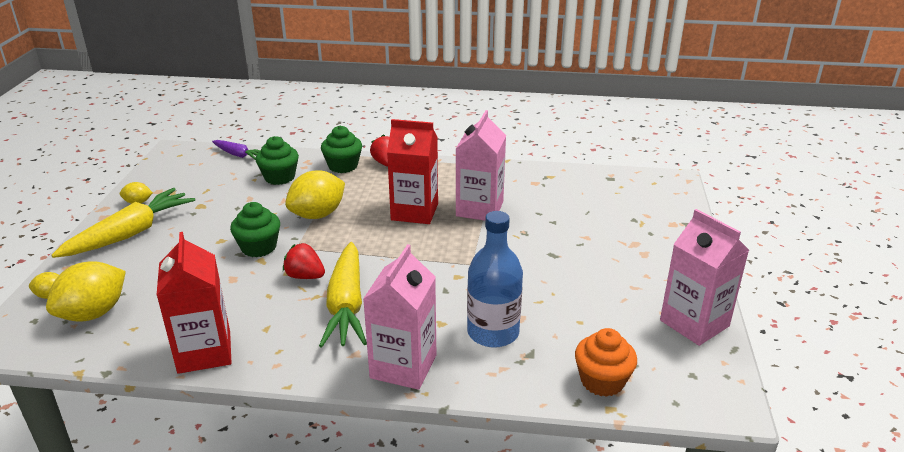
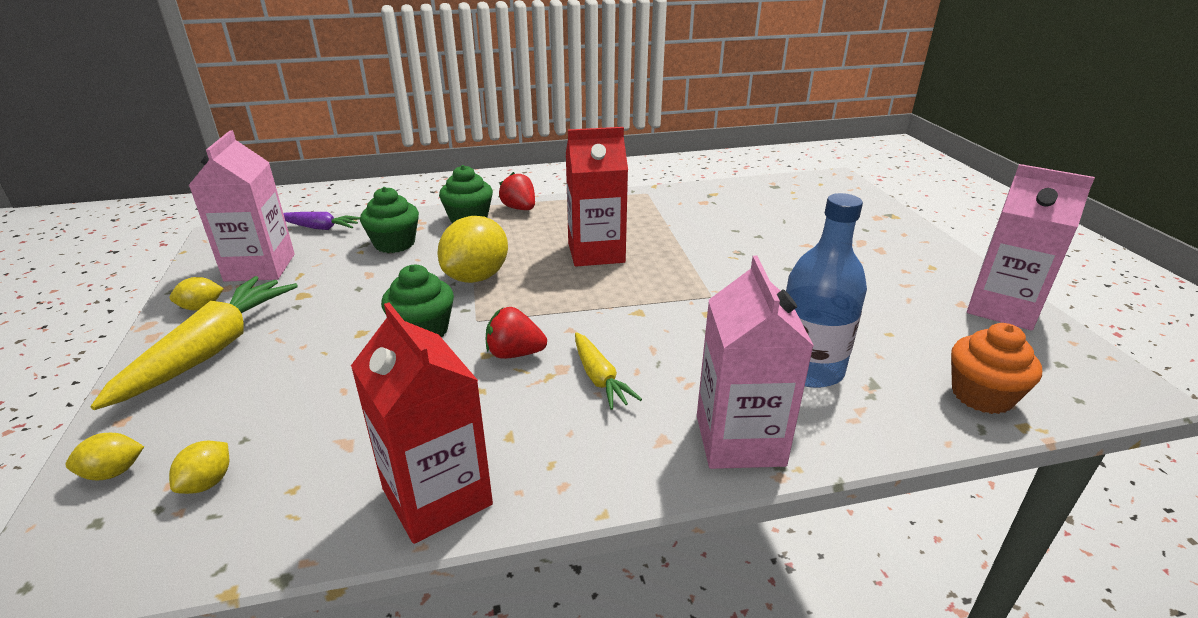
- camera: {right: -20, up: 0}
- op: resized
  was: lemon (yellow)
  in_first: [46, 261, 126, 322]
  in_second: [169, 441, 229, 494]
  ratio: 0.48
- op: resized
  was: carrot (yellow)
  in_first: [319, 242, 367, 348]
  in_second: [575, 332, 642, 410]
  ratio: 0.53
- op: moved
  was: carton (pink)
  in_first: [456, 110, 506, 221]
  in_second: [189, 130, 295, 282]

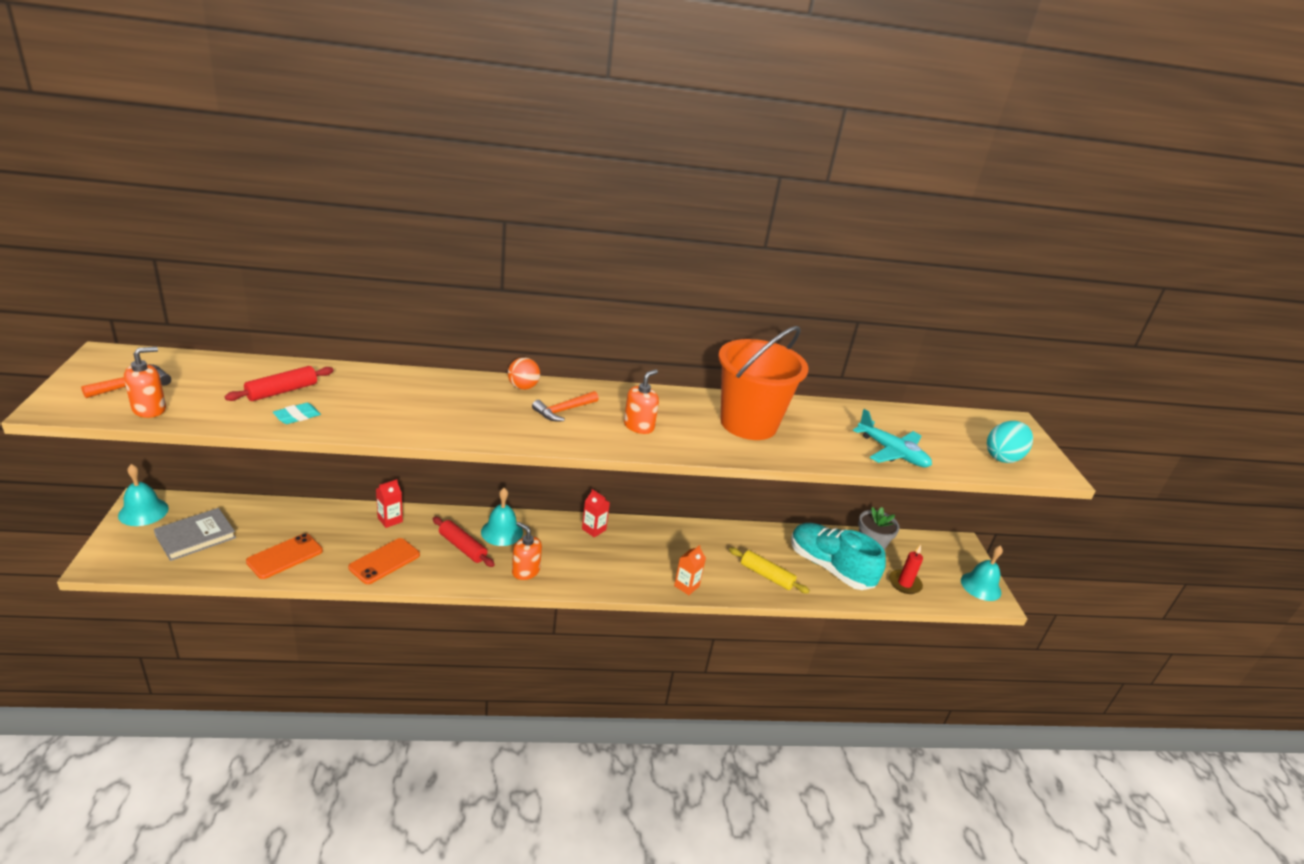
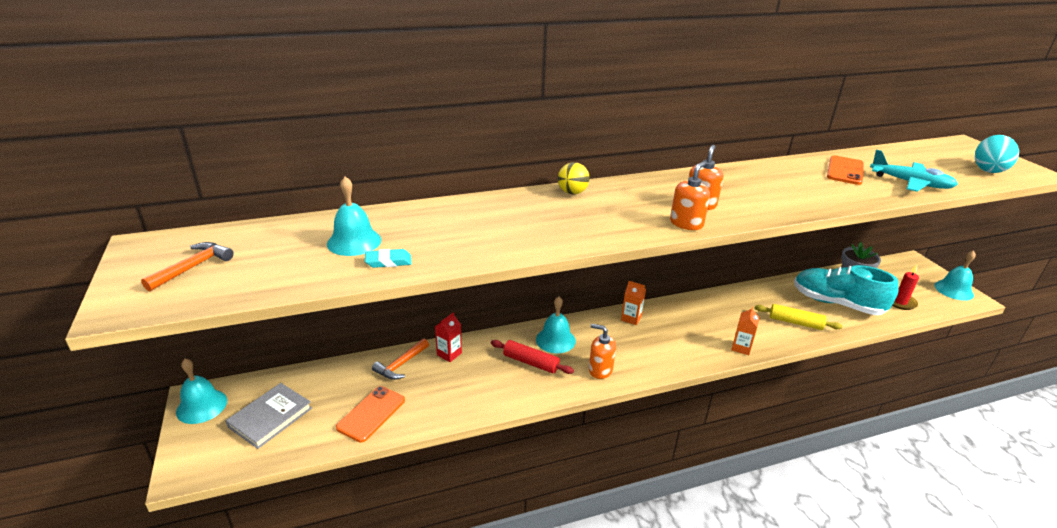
- camera: {right: -10, up: 0}
- op: moved
  was: soap dispenser (orange)
  in_first: [124, 347, 166, 418]
  in_second: [670, 162, 710, 230]
- op: replaced
  was: rolling pin (red)
  now: bell (turquoise)
  in_first: [225, 366, 334, 401]
  in_second: [327, 177, 381, 256]
- op: turned
  was: eraser (turquoise)
  in_first: [273, 403, 321, 424]
  in_second: [365, 249, 411, 268]
  clockwise: 45
- op: moved
  was: phone (orange)
  in_first: [348, 538, 420, 584]
  in_second: [827, 155, 864, 185]
- op: recoloured
  was: ball (orange)
  now: ball (yellow)
  in_first: [508, 357, 540, 390]
  in_second: [558, 162, 590, 195]
- op: moved
  was: hammer (orange)
  in_first: [532, 391, 599, 421]
  in_second: [372, 338, 429, 380]
- op: recoloured
  was: carton (red)
  now: carton (orange)
  in_first: [582, 489, 610, 538]
  in_second: [621, 281, 646, 325]
- op: removed
  was: bucket (orange)
  in_first: [718, 326, 808, 440]

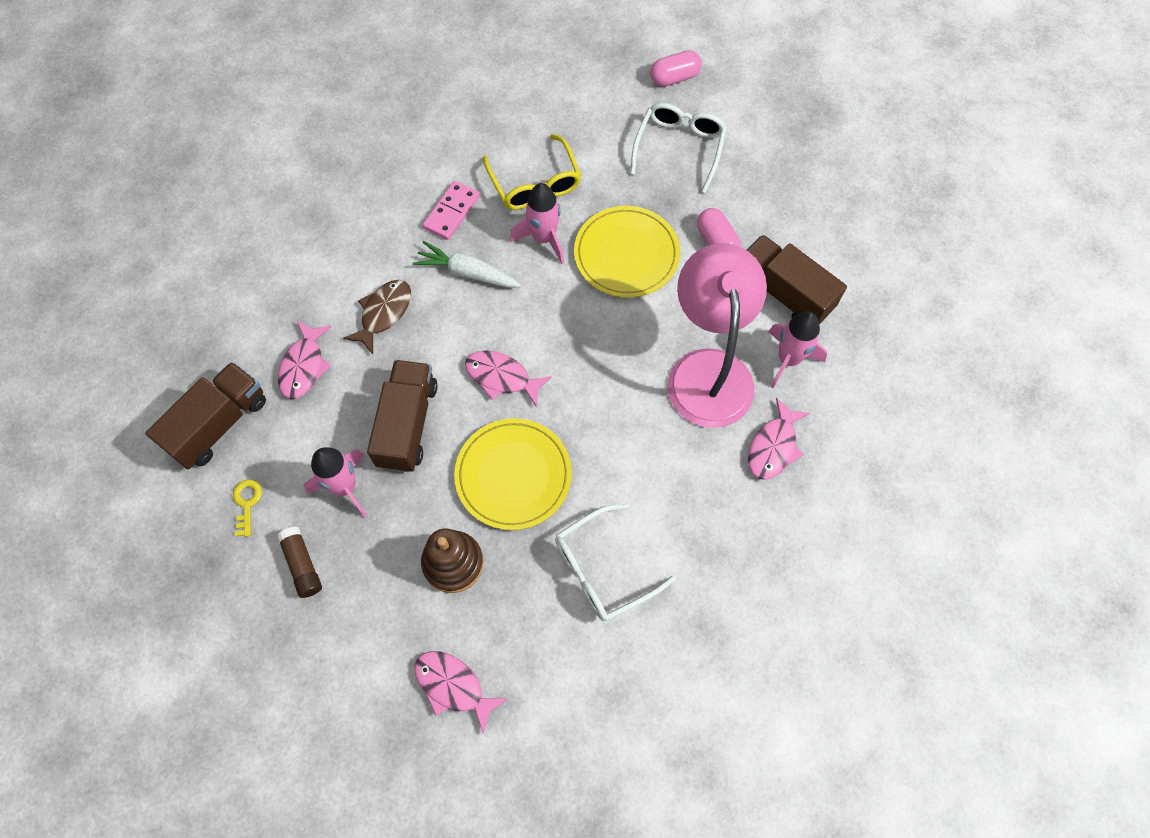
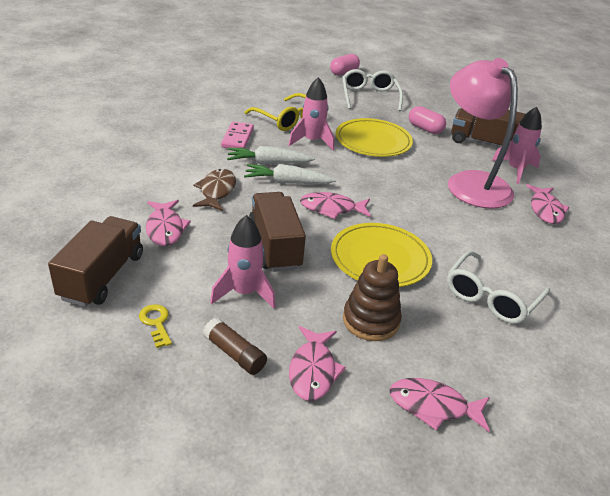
- camera: {right: -25, up: -30}
- op: added
  now: carrot (white)
  in_second: [244, 164, 336, 184]
- op: added
  now: fish (pink)
  in_second: [289, 326, 346, 401]

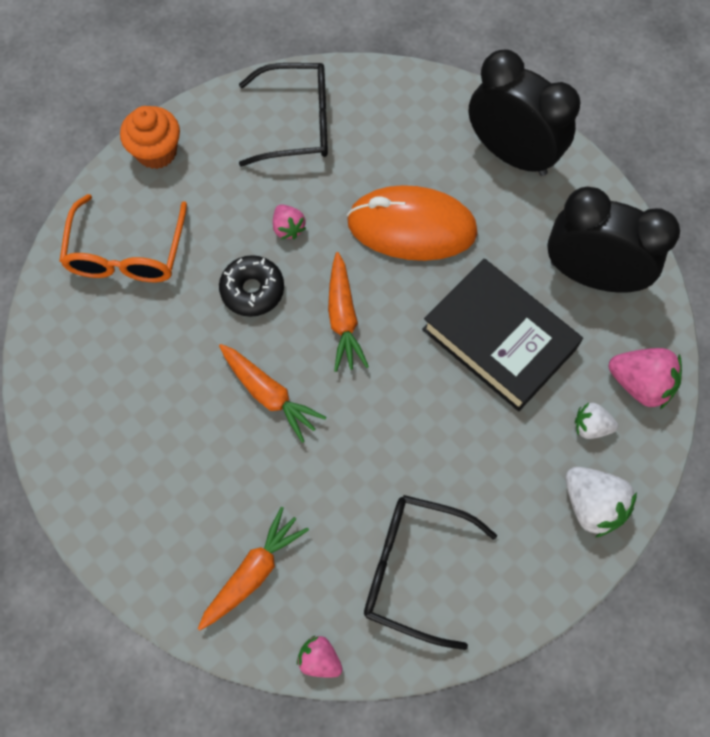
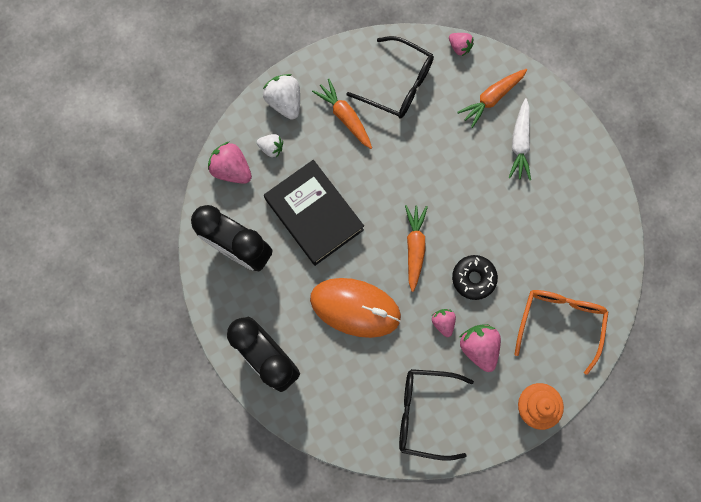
- camera: {right: -170, up: 10}
- op: moved
  was: carrot (orange)
  in_first: [219, 344, 326, 443]
  in_second: [312, 79, 372, 149]
- op: added
  now: strawberry (pink)
  in_second: [460, 324, 501, 372]
- op: added
  now: carrot (white)
  in_second: [508, 98, 531, 180]

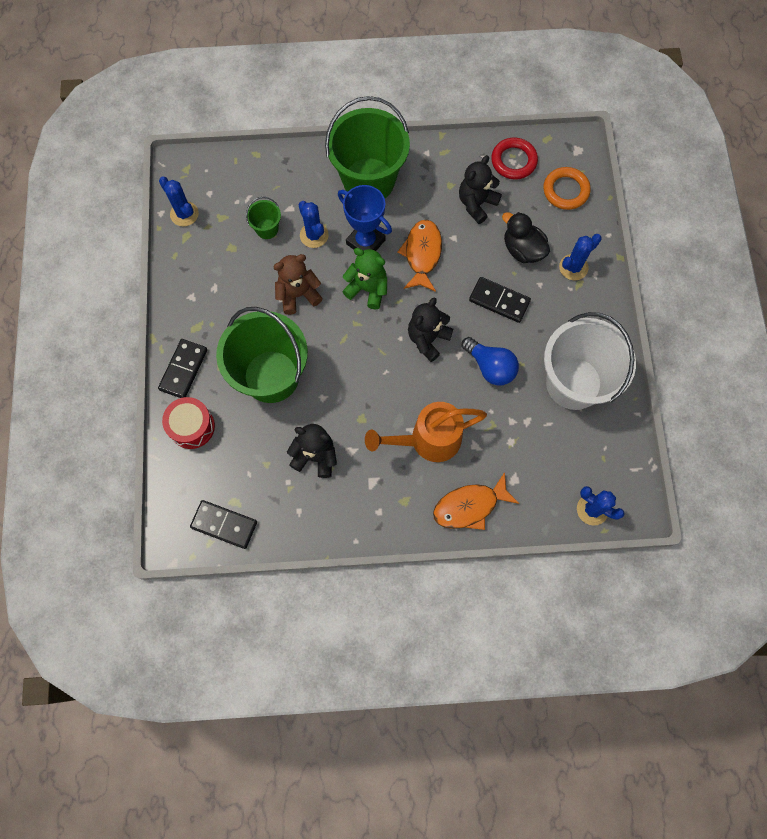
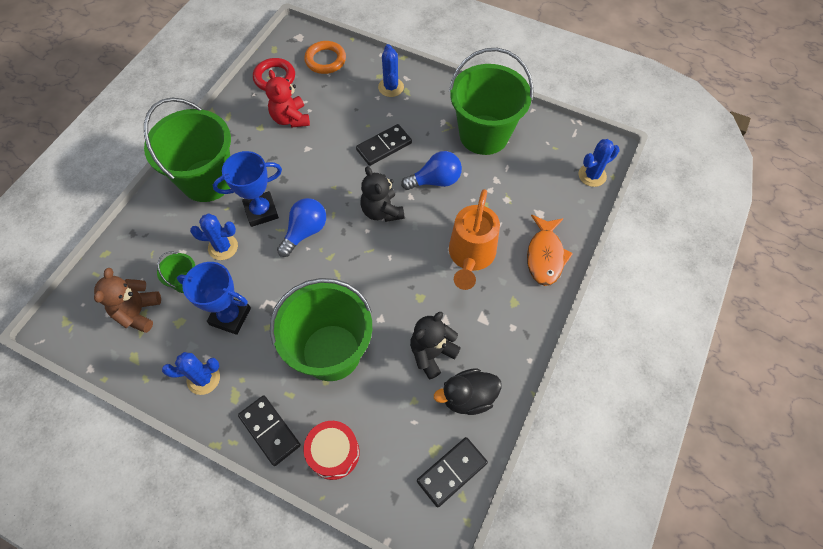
- camera: {right: -60, up: -10}
- op: moved
  was: cactus (blue)
  in_first: [159, 177, 199, 227]
  in_second: [162, 352, 220, 395]
- op: moved
  was: teddy bear (brown)
  in_first: [273, 254, 323, 315]
  in_second: [94, 268, 161, 333]
- op: replaced
  was: teddy bear (green)
  now: light bulb (blue)
  in_first: [342, 248, 387, 310]
  in_second: [277, 198, 326, 257]
- op: removed
  was: fish (orange)
  in_first: [397, 220, 442, 292]
- op: recoloured
  was: teddy bear (black)
  now: teddy bear (red)
  in_first: [459, 155, 502, 224]
  in_second: [265, 70, 310, 128]
- op: moved
  was: duck (black)
  in_first: [502, 212, 550, 263]
  in_second: [434, 368, 502, 415]
- op: recoloured
  was: bucket (white)
  now: bucket (green)
  in_first: [544, 312, 636, 410]
  in_second: [449, 48, 534, 155]
- op: added
  now: trophy (blue)
  in_second: [177, 262, 251, 335]

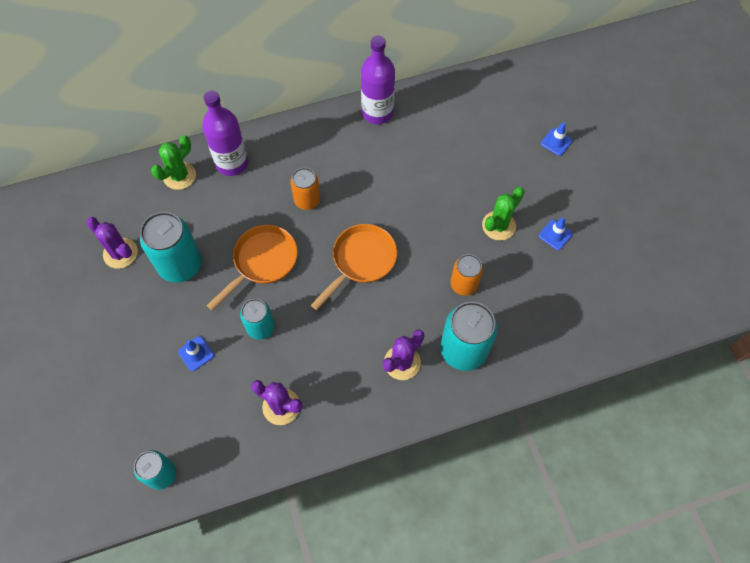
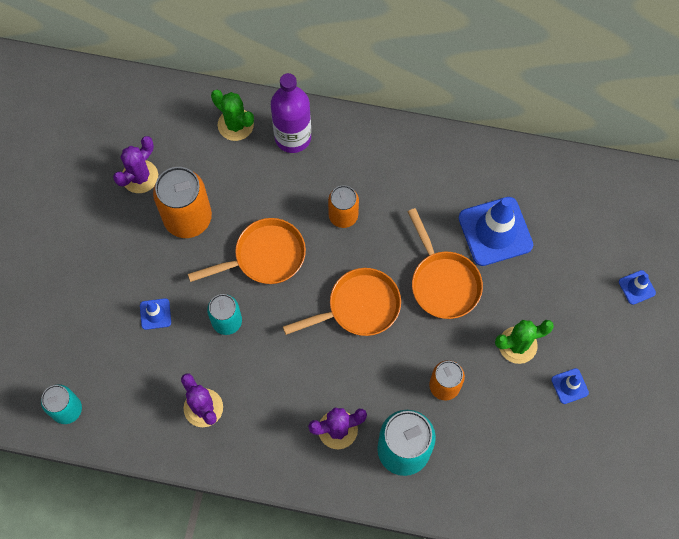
- camera: {right: 30, up: 5}
- op: turned
  was: cactus (purple)
  in_first: [86, 217, 138, 269]
  in_second: [113, 136, 158, 193]
  clockwise: 60
- op: recoloured
  was: can (turquoise)
  now: can (orange)
  in_first: [140, 212, 202, 283]
  in_second: [153, 167, 212, 238]
- op: turned
  was: cactus (green)
  in_first: [151, 135, 196, 190]
  in_second: [211, 90, 254, 141]
  clockwise: 60
- op: removed
  was: bottle (purple)
  in_first: [361, 36, 395, 124]
- op: added
  now: pan (orange)
  in_second: [408, 208, 483, 319]
- op: added
  now: traffic cone (blue)
  in_second: [459, 197, 533, 266]

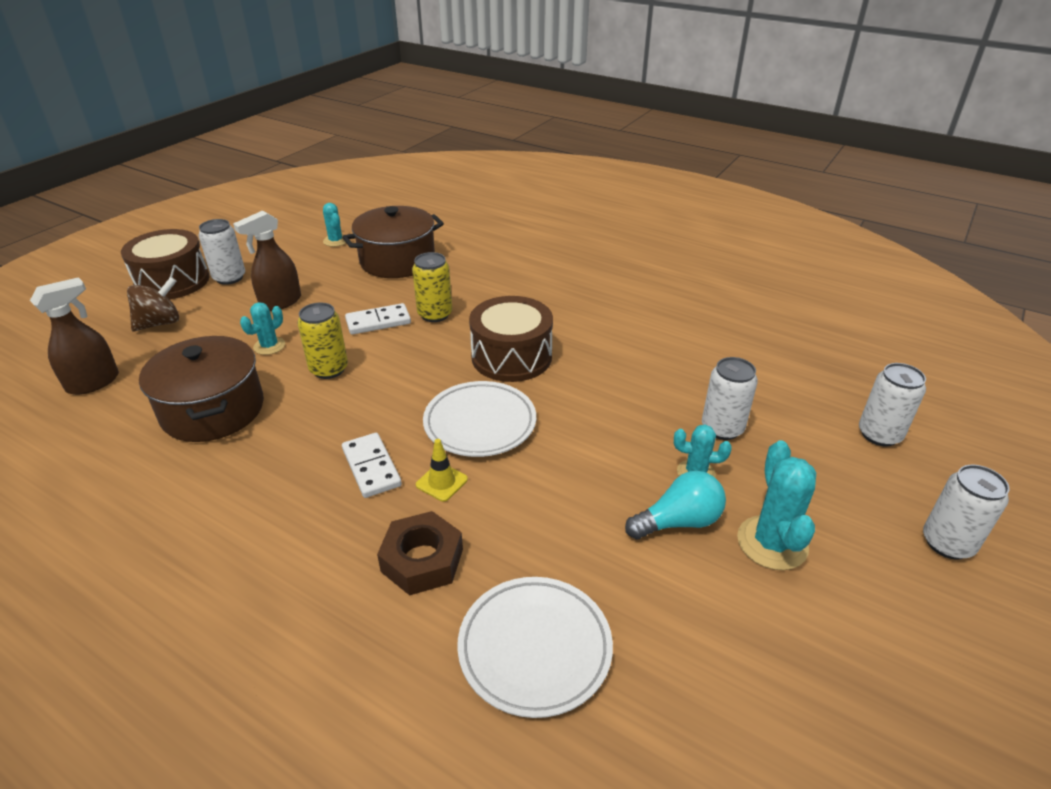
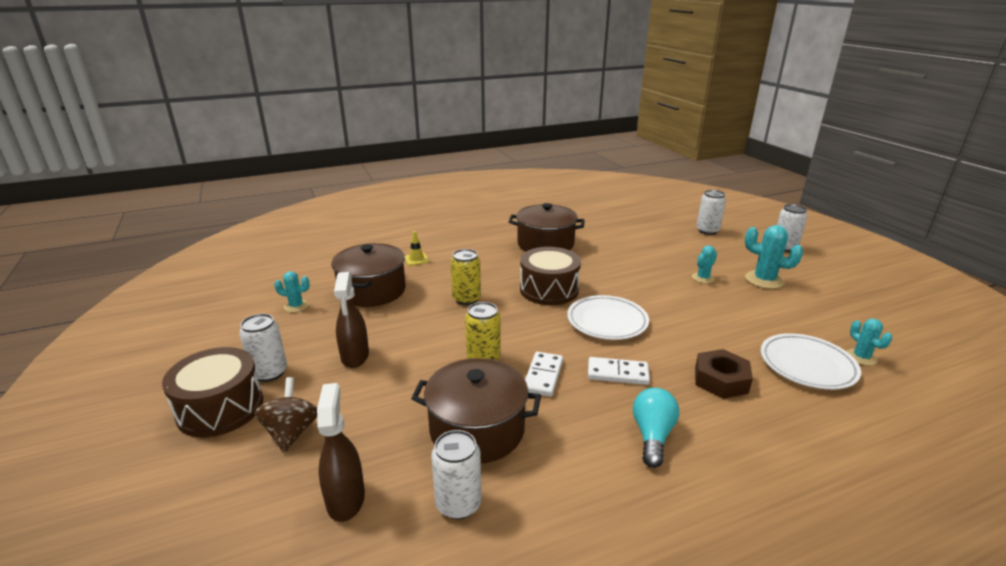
- camera: {right: -55, up: -10}
- op: moved
  was: cactus (turquoise)
  in_first: [240, 302, 285, 355]
  in_second: [846, 319, 892, 366]
- op: moved
  was: domino (white)
  in_first: [345, 303, 411, 335]
  in_second: [525, 352, 563, 397]
- op: moved
  was: traffic cone (yellow)
  in_first: [416, 439, 468, 502]
  in_second: [405, 231, 429, 266]
- op: moved
  was: light bulb (turquoise)
  in_first: [625, 471, 726, 539]
  in_second: [633, 388, 679, 468]
- op: moved
  was: can (white)
  in_first: [702, 357, 758, 440]
  in_second: [431, 430, 482, 519]
- op: added
  now: pot (brown)
  in_second: [508, 203, 585, 251]

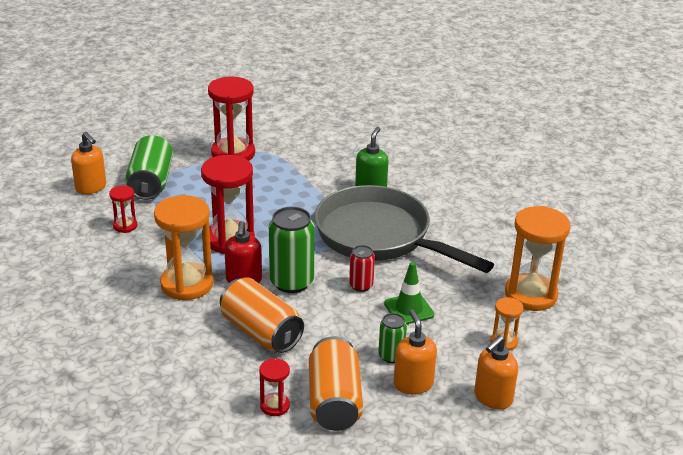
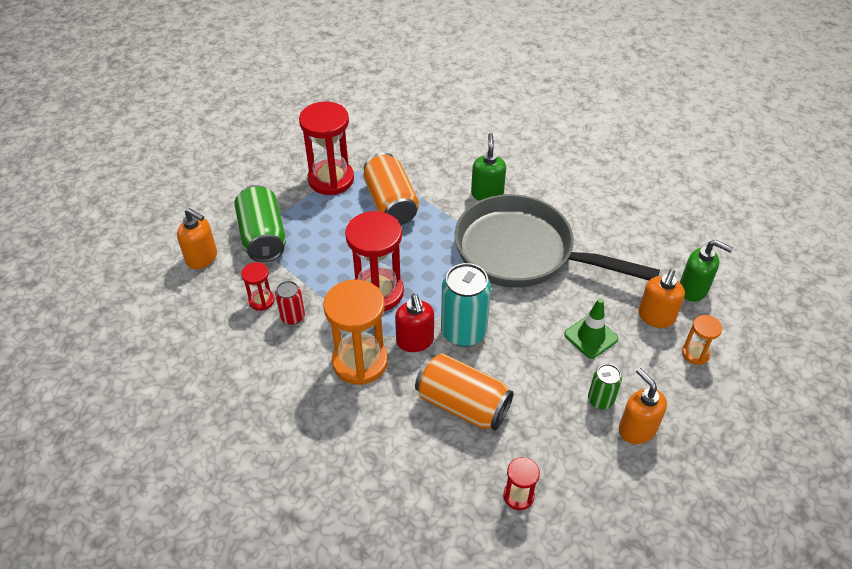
- camera: {right: -15, up: 15}
- op: recoloured
  was: can (green)
  now: can (turquoise)
  in_first: [269, 207, 315, 293]
  in_second: [441, 263, 491, 346]
- op: moved
  was: can (orange)
  in_first: [309, 336, 363, 431]
  in_second: [363, 152, 419, 225]
- op: moved
  was: can (red)
  in_first: [349, 245, 375, 292]
  in_second: [275, 281, 305, 325]
- op: moved
  was: soap dispenser (orange)
  in_first: [474, 335, 518, 410]
  in_second: [638, 269, 685, 328]
- op: replaced
  was: hourglass (orange)
  now: soap dispenser (green)
  in_first: [505, 206, 571, 311]
  in_second: [680, 240, 733, 302]

